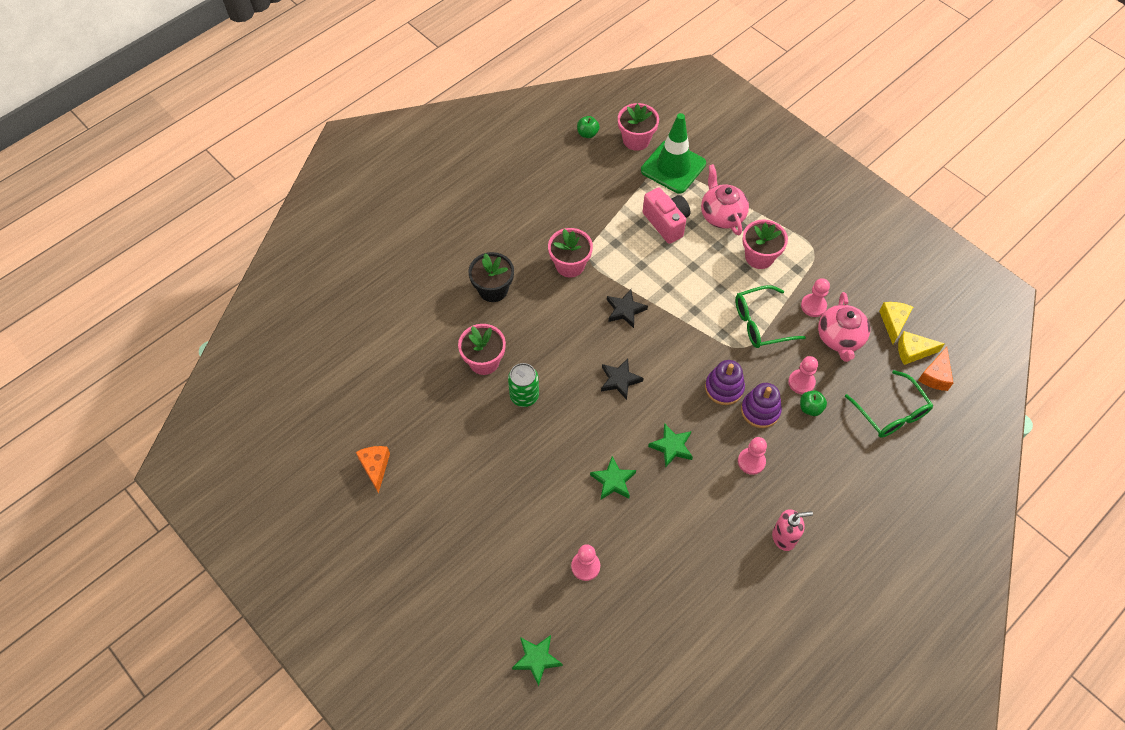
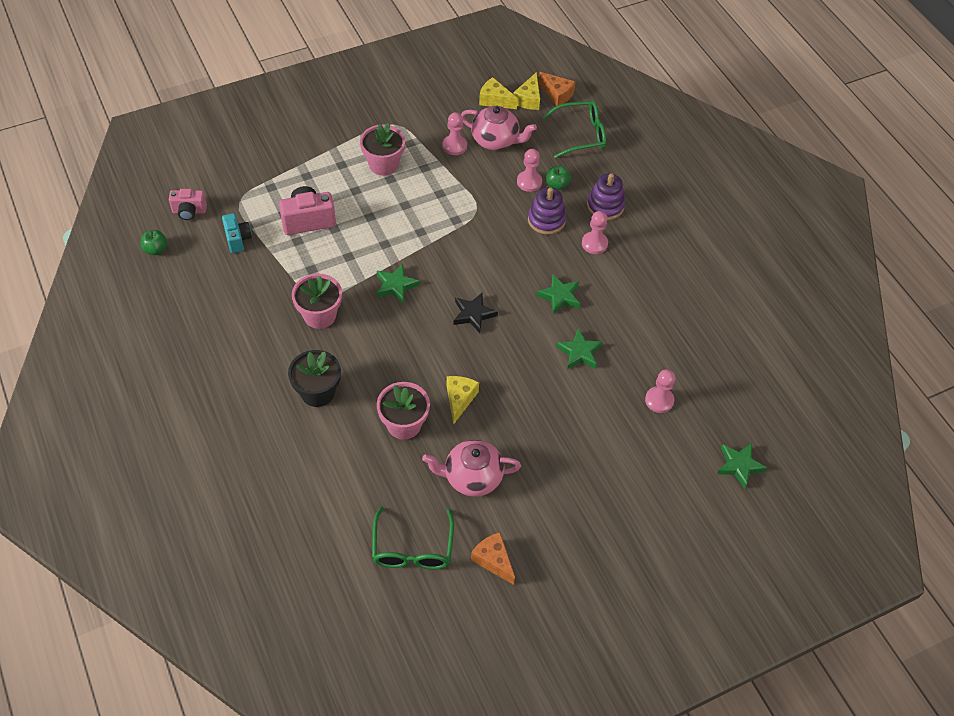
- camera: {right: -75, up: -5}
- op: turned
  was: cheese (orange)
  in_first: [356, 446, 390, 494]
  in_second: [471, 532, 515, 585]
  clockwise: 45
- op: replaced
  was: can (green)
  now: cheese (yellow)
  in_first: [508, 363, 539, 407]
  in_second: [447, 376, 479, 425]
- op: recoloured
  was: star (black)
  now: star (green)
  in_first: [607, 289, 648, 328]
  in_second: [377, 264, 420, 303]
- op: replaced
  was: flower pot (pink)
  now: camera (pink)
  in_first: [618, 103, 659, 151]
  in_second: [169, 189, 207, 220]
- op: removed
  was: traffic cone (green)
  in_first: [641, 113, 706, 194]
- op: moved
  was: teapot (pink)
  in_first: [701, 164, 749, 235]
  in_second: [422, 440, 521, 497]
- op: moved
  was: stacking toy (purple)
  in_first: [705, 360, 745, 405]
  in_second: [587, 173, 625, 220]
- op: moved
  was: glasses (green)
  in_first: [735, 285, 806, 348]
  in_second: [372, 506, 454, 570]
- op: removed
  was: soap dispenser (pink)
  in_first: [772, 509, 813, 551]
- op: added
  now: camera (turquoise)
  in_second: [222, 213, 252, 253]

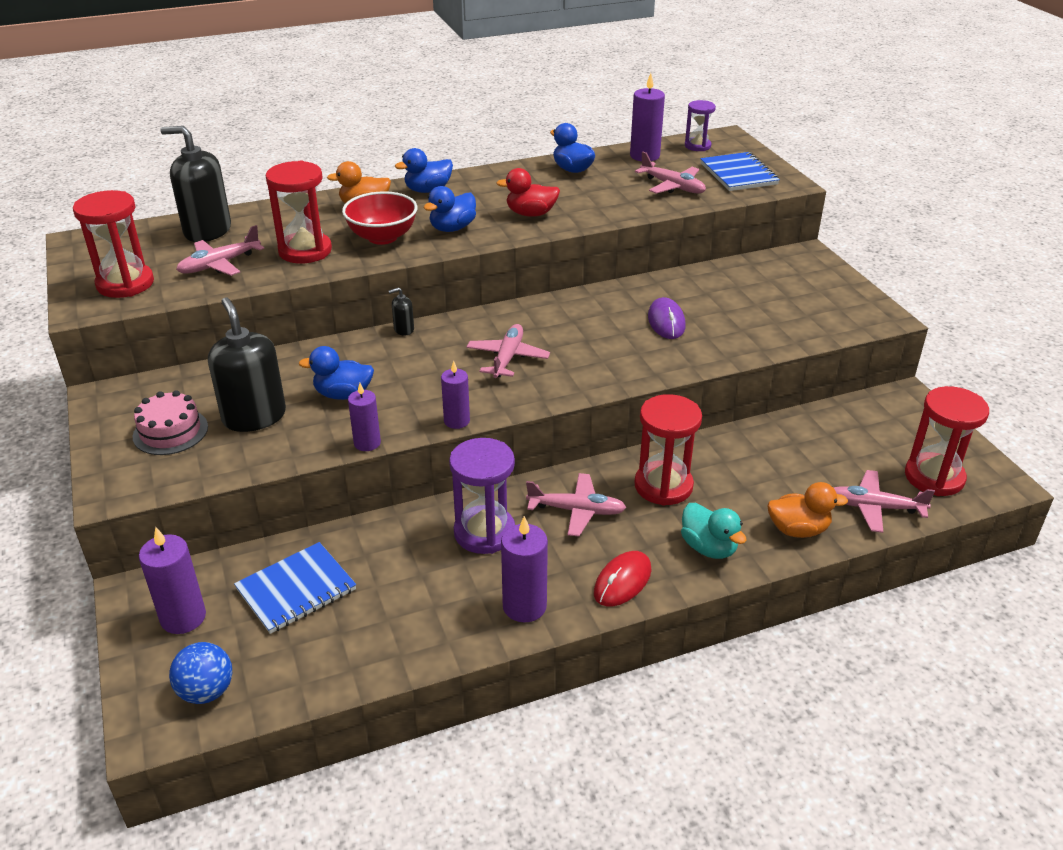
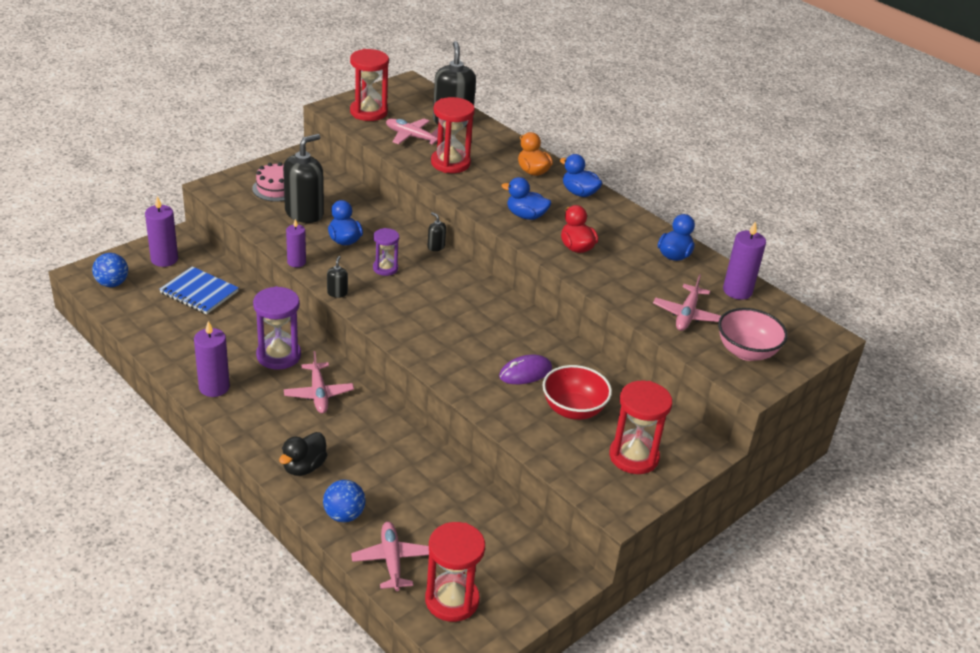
- camera: {right: 65, up: 0}
- op: moved
  was: bowl (red)
  in_first: [342, 191, 417, 245]
  in_second: [542, 365, 612, 420]
- op: replaced
  was: candle (purple)
  now: soap dispenser (black)
  in_first: [441, 361, 470, 429]
  in_second: [327, 256, 348, 298]
- op: removed
  was: plane (pink)
  in_first: [467, 324, 550, 378]
- op: removed
  was: mouse (red)
  in_first: [594, 551, 651, 606]
- op: moved
  was: hourglass (red)
  in_first: [634, 394, 702, 506]
  in_second: [609, 381, 672, 474]
- op: recoloured
  was: duck (turquoise)
  now: duck (black)
  in_first: [681, 503, 747, 559]
  in_second: [279, 432, 327, 476]
- op: moved
  was: hourglass (purple)
  in_first: [685, 100, 716, 151]
  in_second: [373, 228, 399, 276]
- op: replaced
  was: notebook (blue)
  now: bowl (pink)
  in_first: [700, 152, 780, 191]
  in_second: [718, 308, 788, 361]
- op: replaced
  was: duck (orange)
  now: ball (blue)
  in_first: [767, 482, 848, 538]
  in_second: [323, 480, 366, 522]

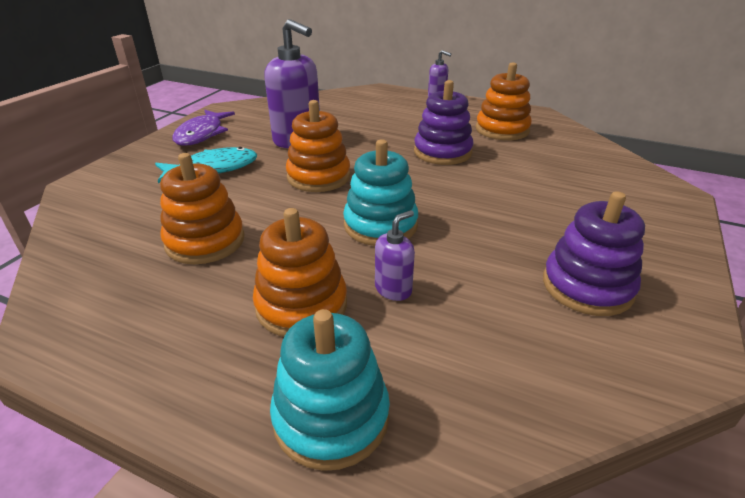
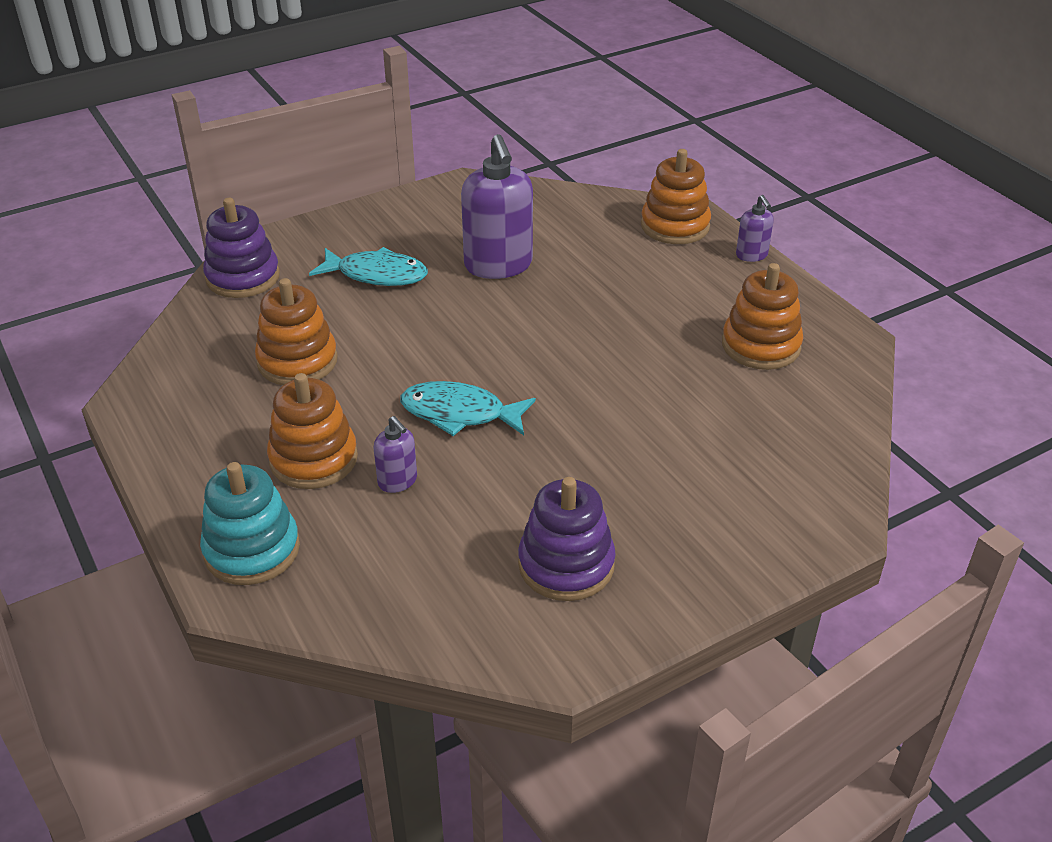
- camera: {right: 35, up: 5}
- op: removed
  was: fish (purple)
  in_first: [172, 110, 235, 146]
- op: moved
  was: stacking toy (orange)
  in_first: [286, 100, 351, 192]
  in_second: [641, 149, 711, 244]
- op: replaced
  was: stacking toy (turquoise)
  now: fish (turquoise)
  in_first: [343, 139, 418, 246]
  in_second: [400, 381, 536, 436]
- op: turned
  was: soap dispenser (purple)
  in_first: [375, 210, 415, 301]
  in_second: [374, 416, 417, 493]
  clockwise: 60
- op: moved
  was: stacking toy (purple)
  in_first: [414, 80, 473, 165]
  in_second: [203, 198, 280, 298]

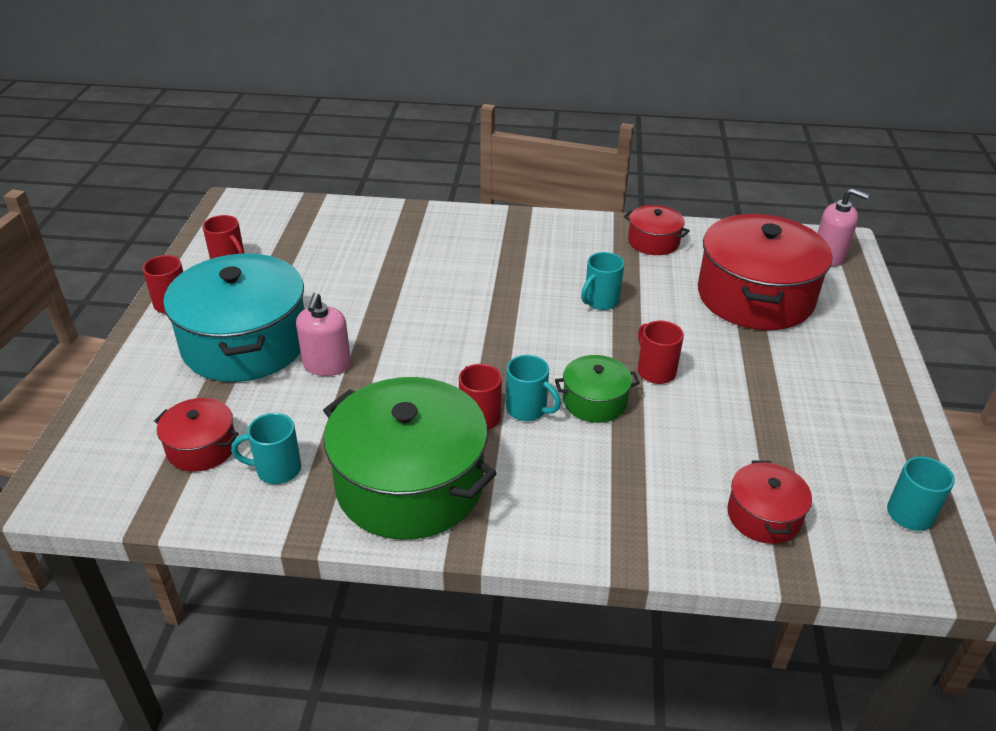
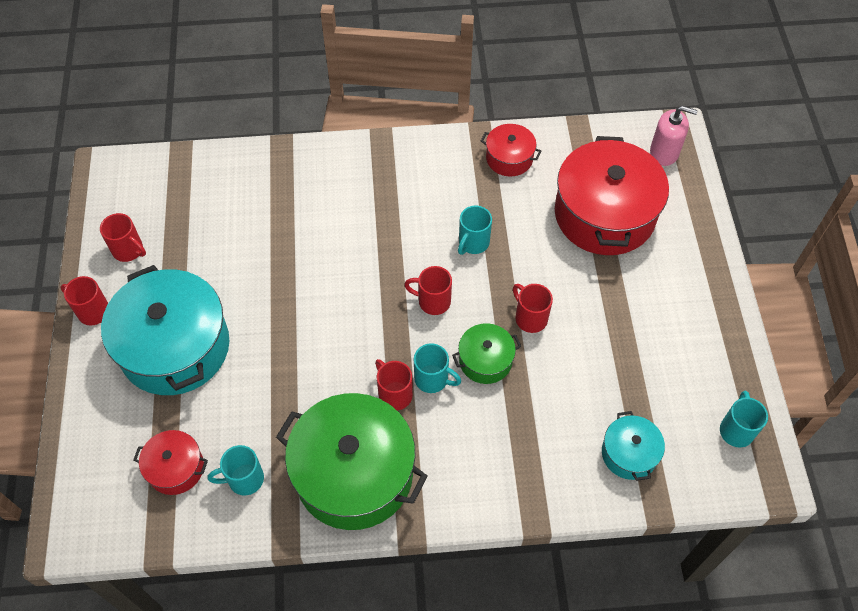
- camera: {right: -10, up: 20}
- op: removed
  was: soap dispenser (pink)
  in_first: [296, 293, 351, 376]
- op: recoloured
  was: pot (red)
  now: pot (turquoise)
  in_first: [727, 460, 812, 544]
  in_second: [602, 411, 665, 481]
- op: added
  now: mug (red)
  in_second: [404, 266, 452, 315]

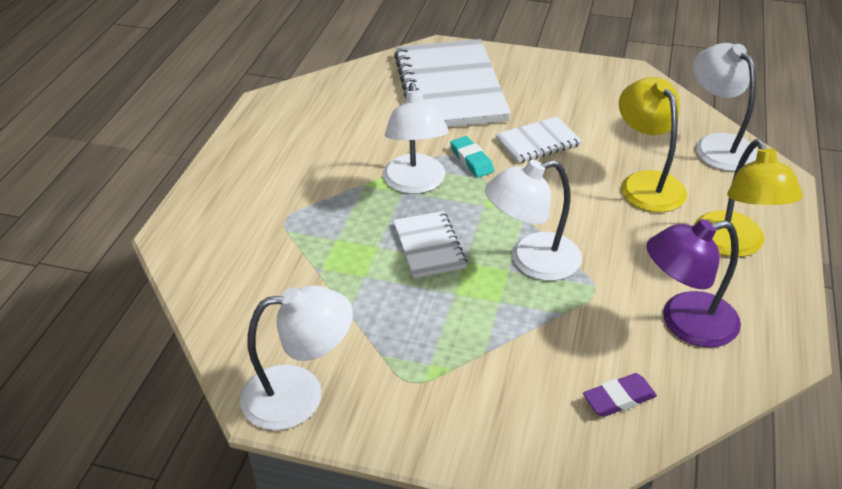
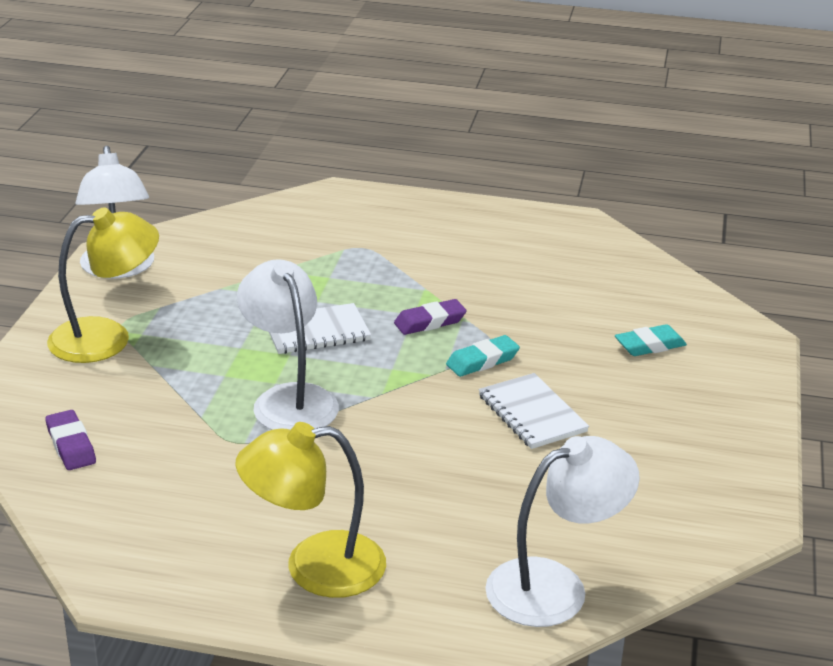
- camera: {right: 85, up: -10}
- op: replaced
  was: lamp (white)
  now: eraser (purple)
  in_first: [383, 83, 449, 194]
  in_second: [394, 299, 467, 335]
- op: replaced
  was: notebook (white)
  now: eraser (turquoise)
  in_first: [394, 39, 511, 127]
  in_second: [615, 324, 687, 356]
- op: moved
  was: lamp (yellow)
  in_first: [619, 77, 687, 212]
  in_second: [47, 207, 159, 363]
- op: removed
  was: lamp (purple)
  in_first: [647, 219, 741, 348]

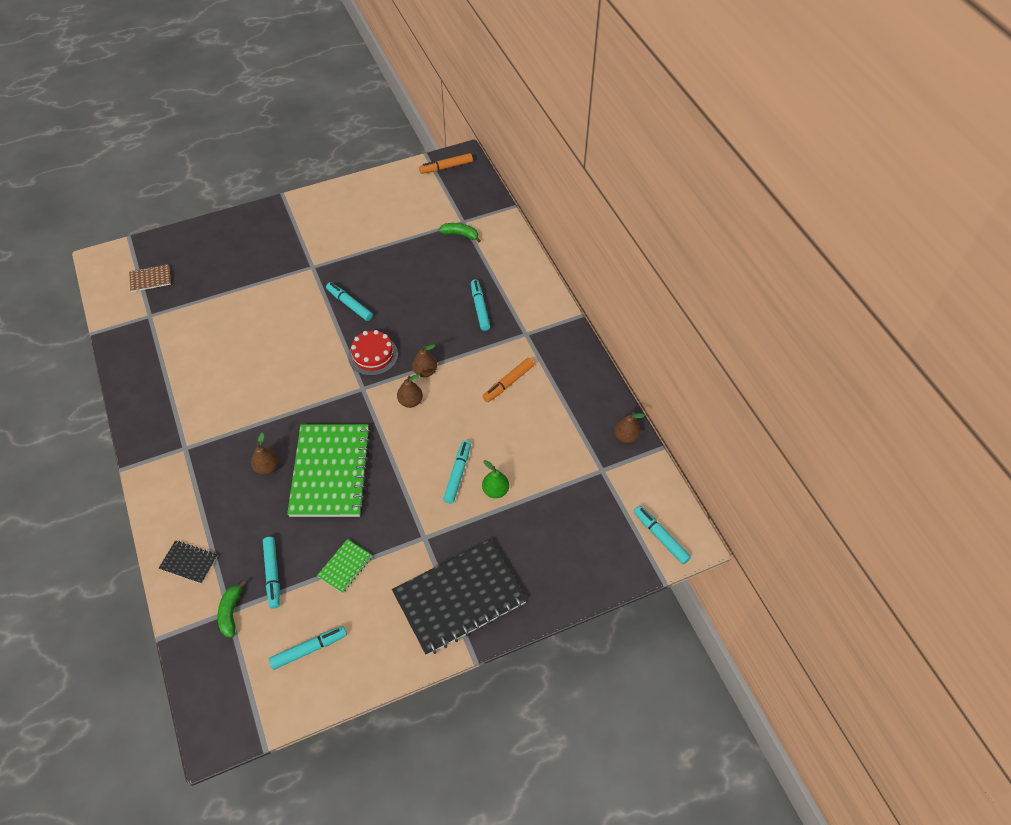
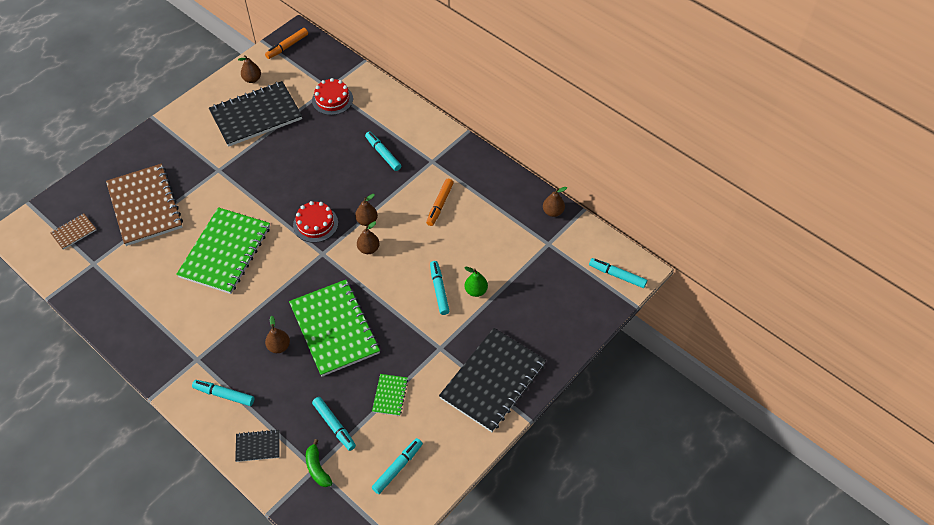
- camera: {right: -25, up: 0}
- op: moved
  was: marker (turquoise)
  in_first: [326, 282, 373, 321]
  in_second: [192, 380, 254, 406]
- op: replaced
  was: banana (green)
  now: cake (red)
  in_first: [439, 223, 481, 243]
  in_second: [312, 78, 353, 115]
- op: added
  now: notebook (brown)
  in_second: [106, 164, 183, 246]
- op: added
  now: notebook (green)
  in_second: [176, 207, 270, 294]
- op: added
  now: notebook (black)
  in_second: [209, 81, 302, 147]
- op: added
  now: pear (brown)
  in_second: [238, 55, 261, 83]

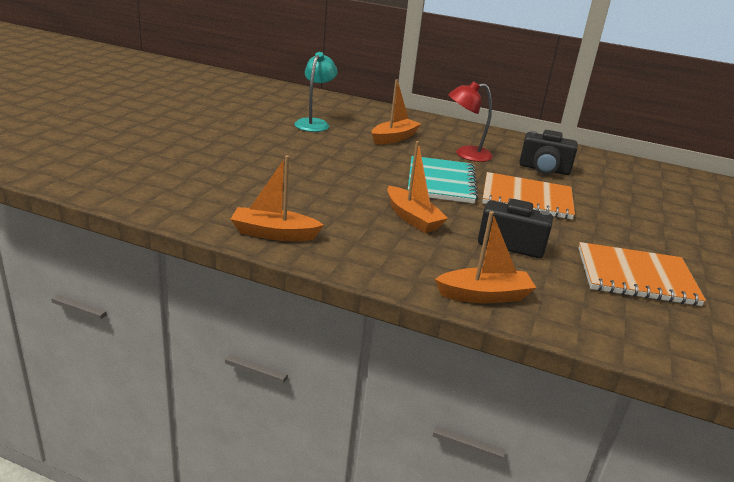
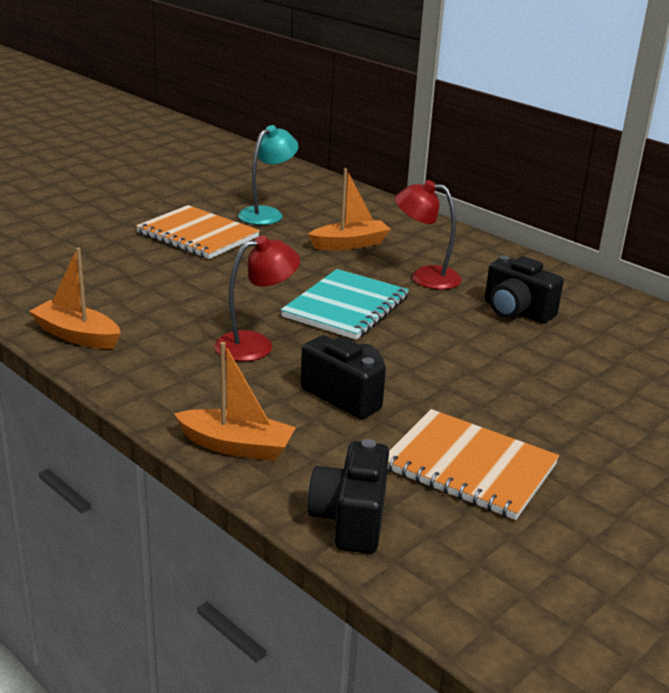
- camera: {right: 25, up: 0}
- op: replaced
  was: boat (orange)
  now: lamp (red)
  in_first: [387, 141, 448, 233]
  in_second: [214, 235, 300, 361]
- op: moved
  was: notebook (orange)
  in_first: [482, 172, 575, 220]
  in_second: [136, 205, 260, 259]
- op: added
  now: camera (black)
  in_second: [308, 439, 389, 554]

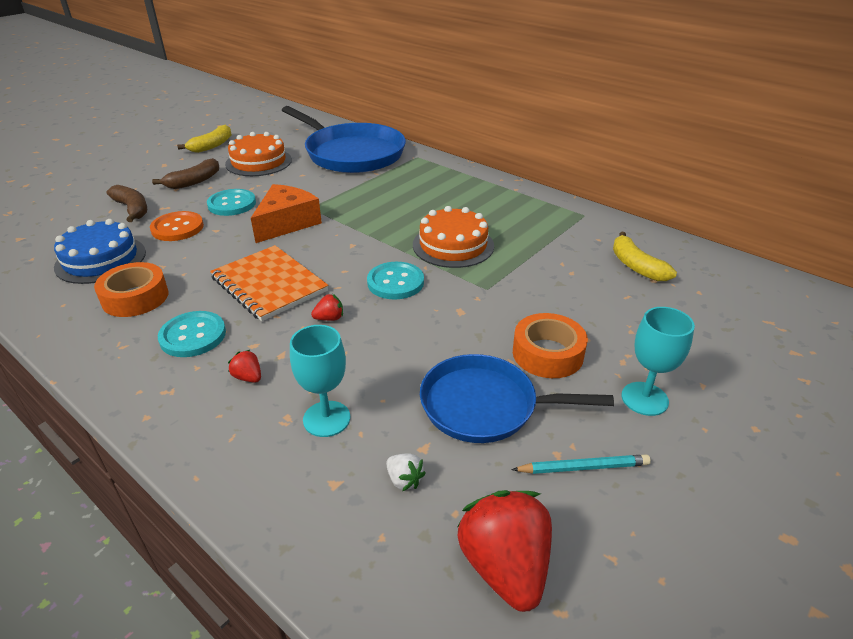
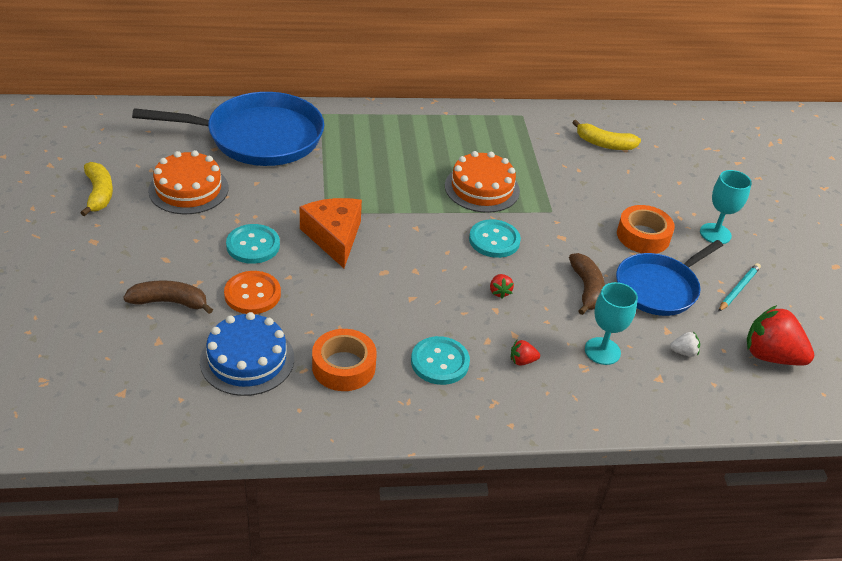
- camera: {right: -50, up: 5}
- op: moved
  was: banana (brown)
  in_first: [152, 158, 219, 189]
  in_second: [569, 253, 605, 315]
- op: removed
  was: notebook (orange)
  in_first: [210, 245, 328, 321]
- op: turned
  was: strawberry (red)
  in_first: [311, 294, 343, 321]
  in_second: [490, 274, 514, 299]
  clockwise: 150

